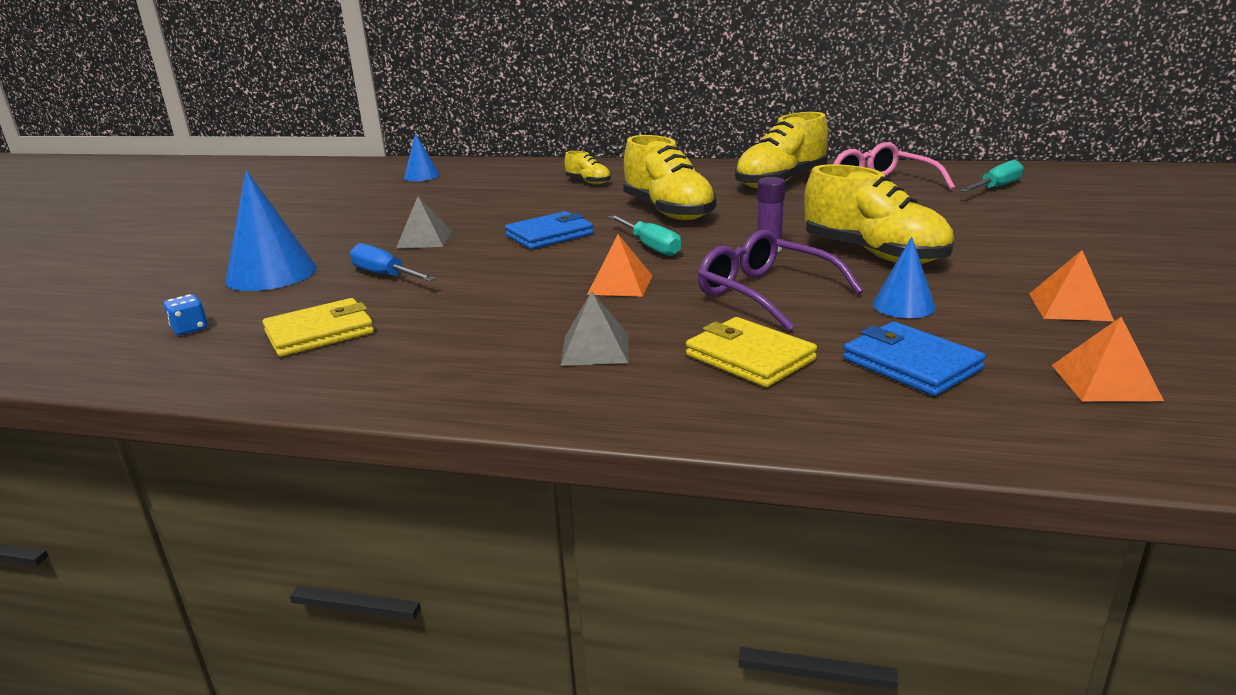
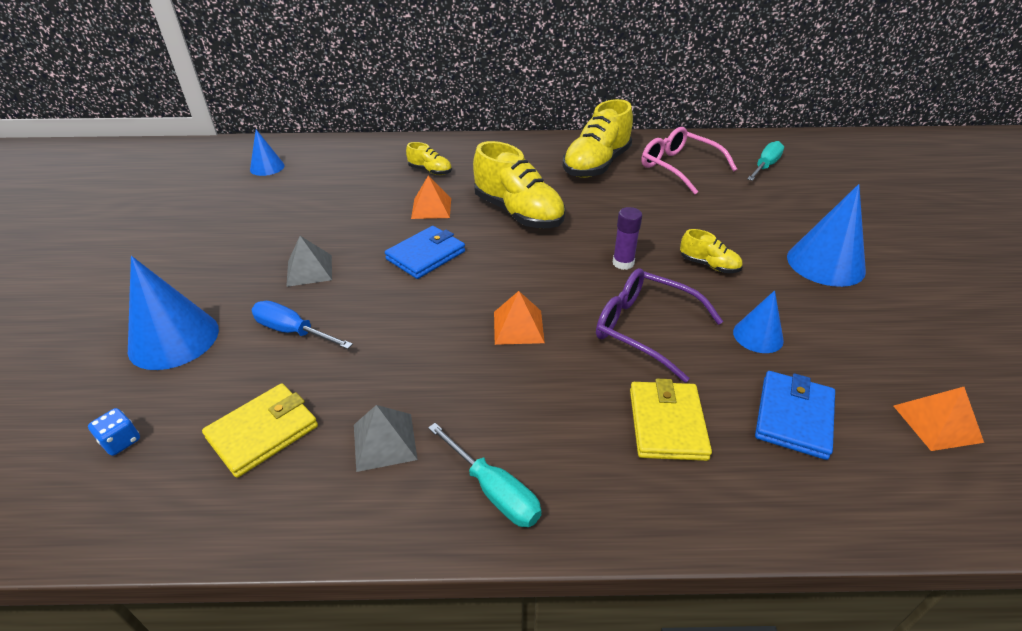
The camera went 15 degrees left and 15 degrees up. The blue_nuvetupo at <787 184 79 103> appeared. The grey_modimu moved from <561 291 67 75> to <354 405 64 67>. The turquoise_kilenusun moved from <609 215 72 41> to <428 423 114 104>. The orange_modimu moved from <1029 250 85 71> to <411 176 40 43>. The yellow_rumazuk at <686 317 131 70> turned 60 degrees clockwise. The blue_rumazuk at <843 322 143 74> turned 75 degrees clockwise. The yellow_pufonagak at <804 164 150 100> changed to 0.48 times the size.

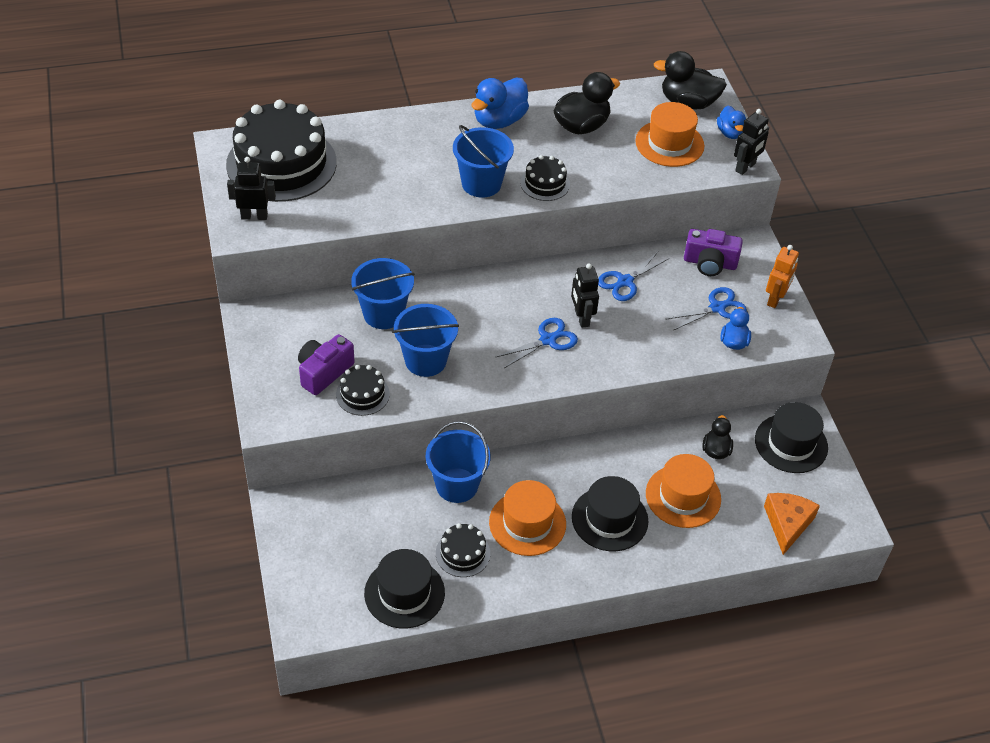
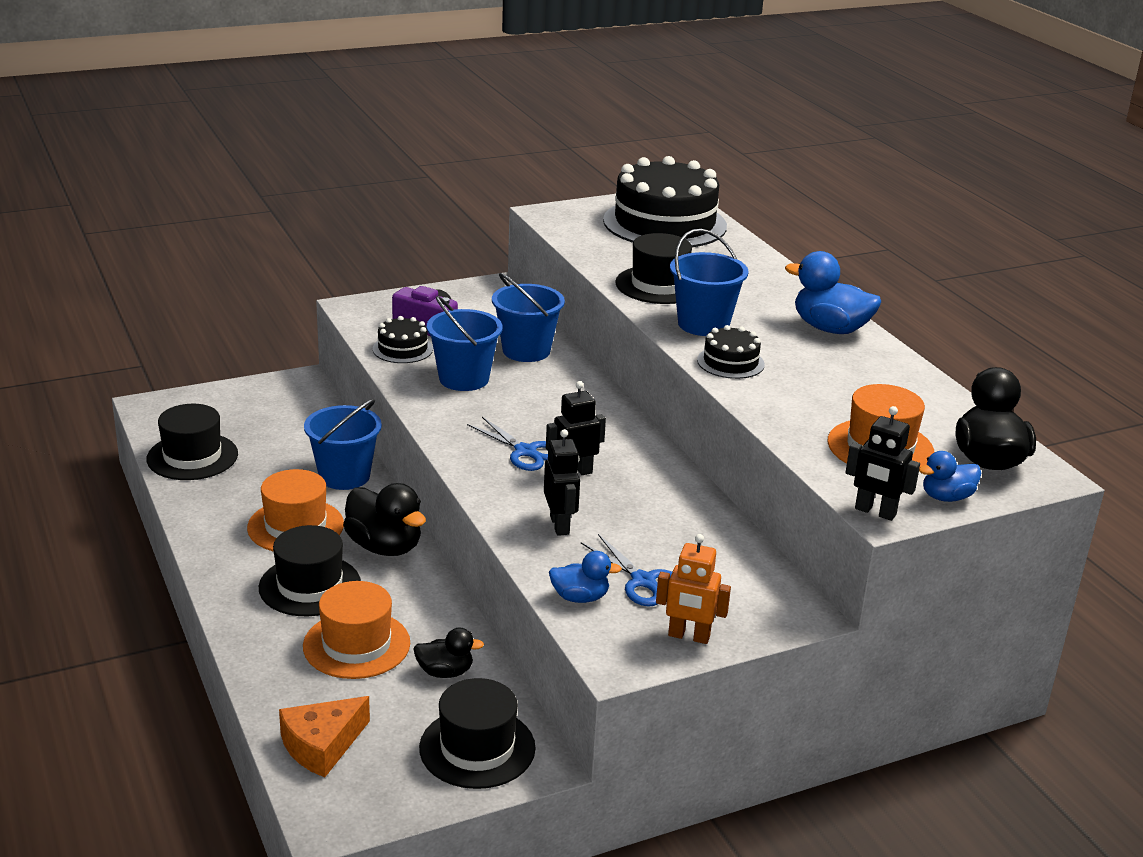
The camera went 80 degrees right and 20 degrees down. The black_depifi at <436 523 54 54> disappeared. The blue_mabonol at <598 251 71 50> disappeared. The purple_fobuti at <684 229 59 47> disappeared. The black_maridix at <615 233 77 71> appeared. The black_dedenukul moved from <227 157 49 63> to <544 429 36 107>. The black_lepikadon moved from <554 72 66 62> to <343 483 83 73>. The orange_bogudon at <764 493 56 62> turned 135 degrees clockwise.

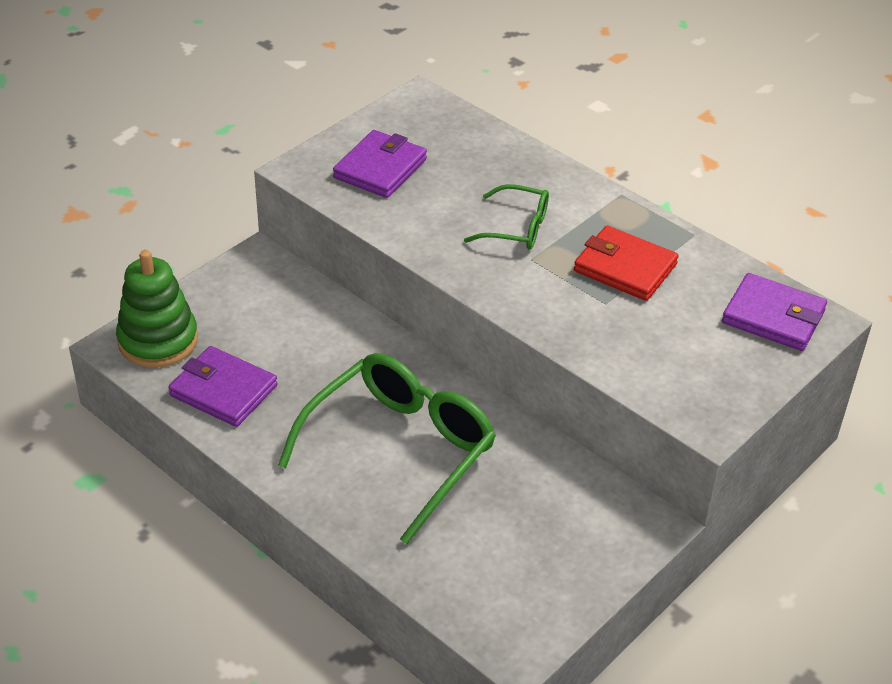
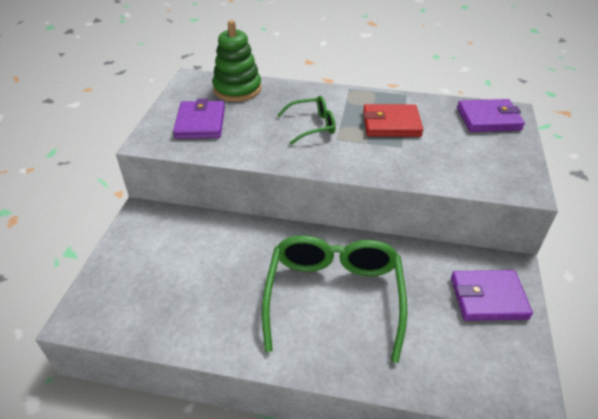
The camera went 30 degrees left and 0 degrees up. The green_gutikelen moved from <116 250 82 117> to <212 20 49 82>. The purple_rumazuk moved from <168 346 109 81> to <451 270 82 51>.

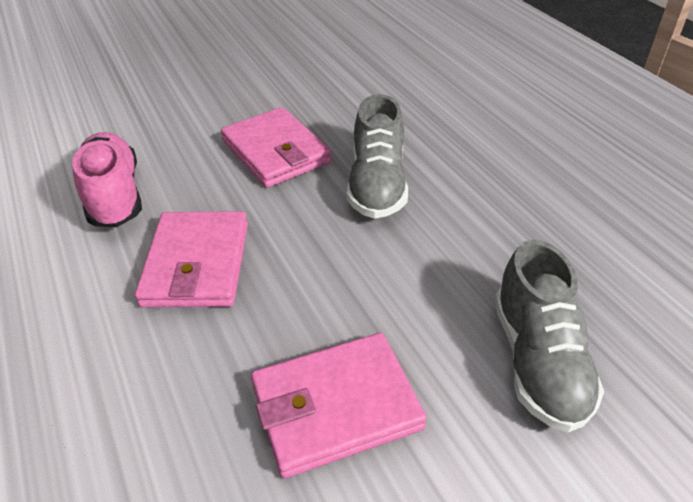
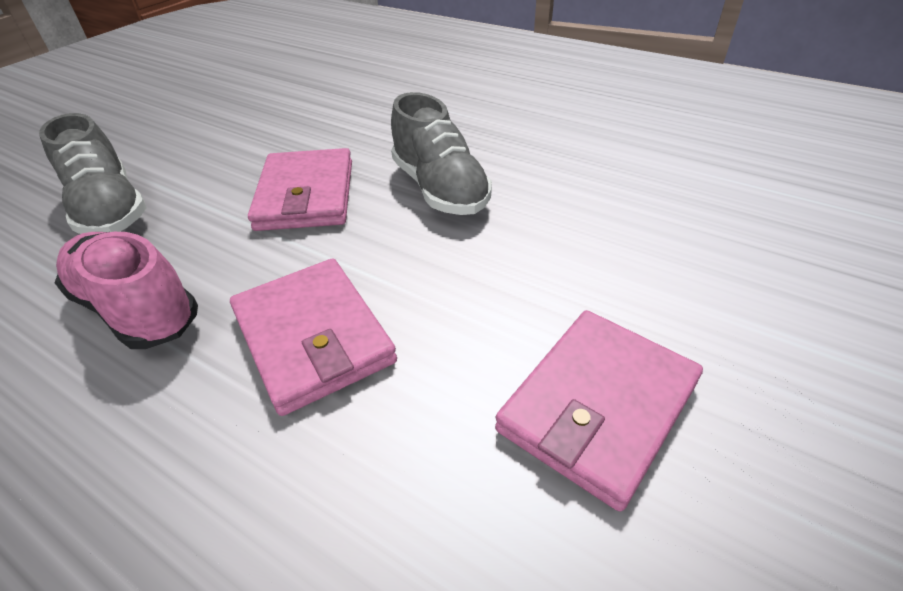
The camera went 30 degrees left and 0 degrees up. The grey_pufonagak moved from <494 240 110 192> to <39 113 108 121>. The pink_rumazuk at <221 107 111 81> turned 60 degrees clockwise.

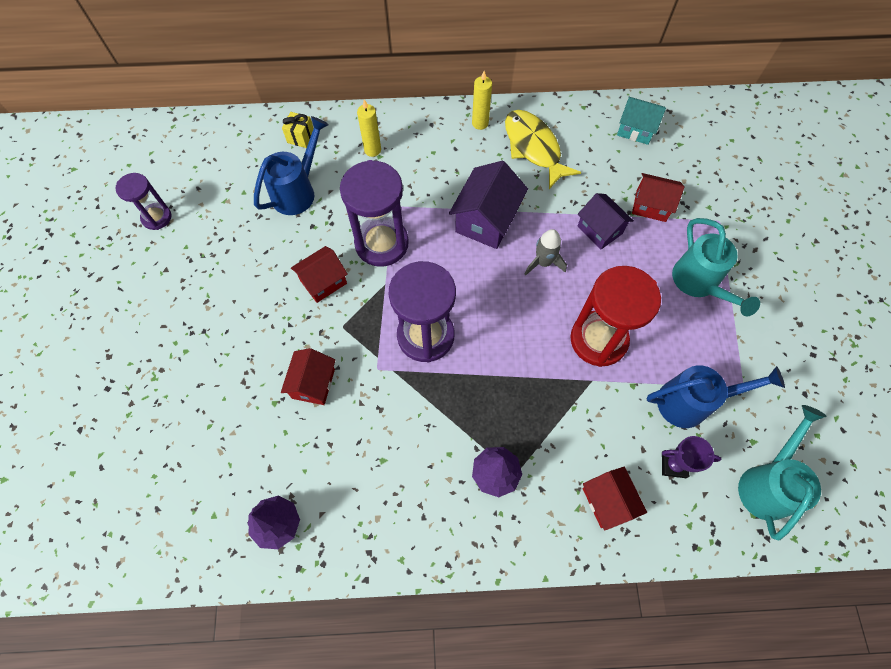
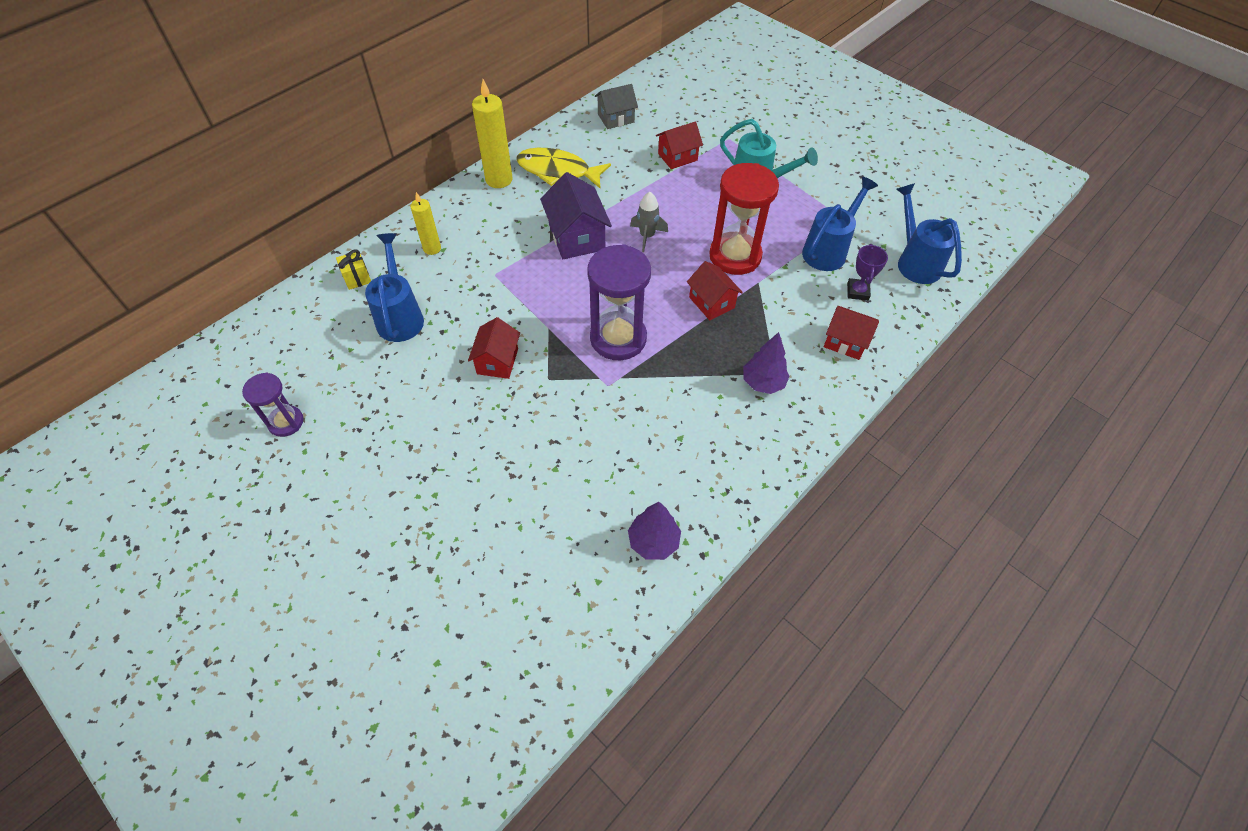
The camera went 45 degrees left and 10 degrees down. The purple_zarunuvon at <340 160 69 107> disappeared. The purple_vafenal at <578 193 56 56> disappeared. The red_vafenal moved from <281 348 54 57> to <687 261 56 59>. The turquoise_vafenal at <617 97 49 48> became the grey_vafenal at <595 84 43 45>. The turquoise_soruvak at <738 405 88 136> became the blue_soruvak at <896 183 66 101>. The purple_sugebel at <662 436 60 42> turned 45 degrees counterclockwise. The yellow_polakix at <472 71 20 59> changed to 1.64 times the size.

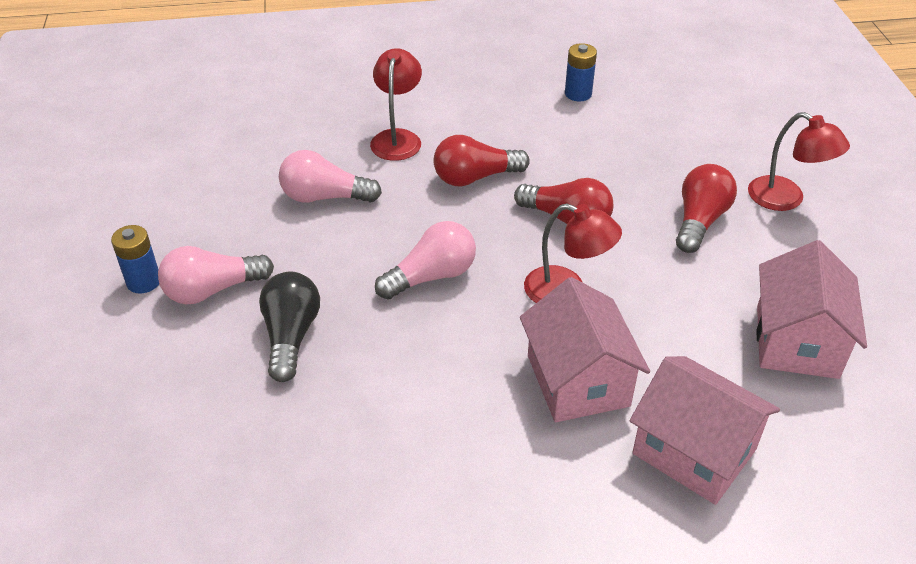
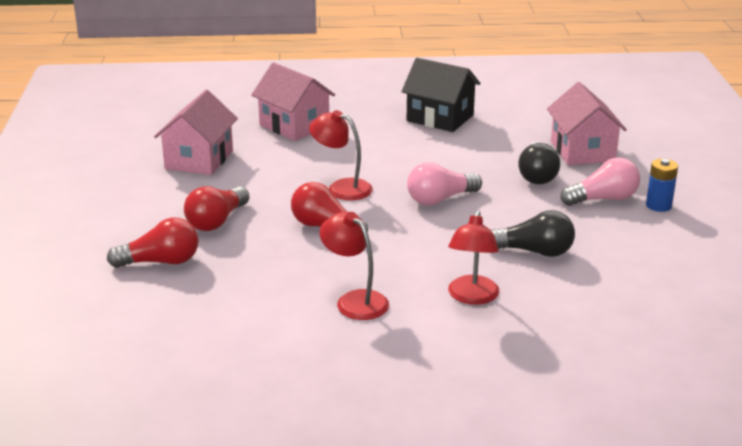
The camera went 175 degrees left and 15 degrees down. The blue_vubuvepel at <565 43 32 58> disappeared. The black_vafenal at <401 58 79 74> appeared. The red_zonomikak moved from <433 135 97 52> to <107 217 92 51>. The pink_vafenal moved from <520 277 130 145> to <547 82 80 83>. The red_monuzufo moved from <748 112 102 99> to <320 212 69 108>. The pink_zonomikak at <279 150 103 53> became the black_zonomikak at <490 210 85 47>.

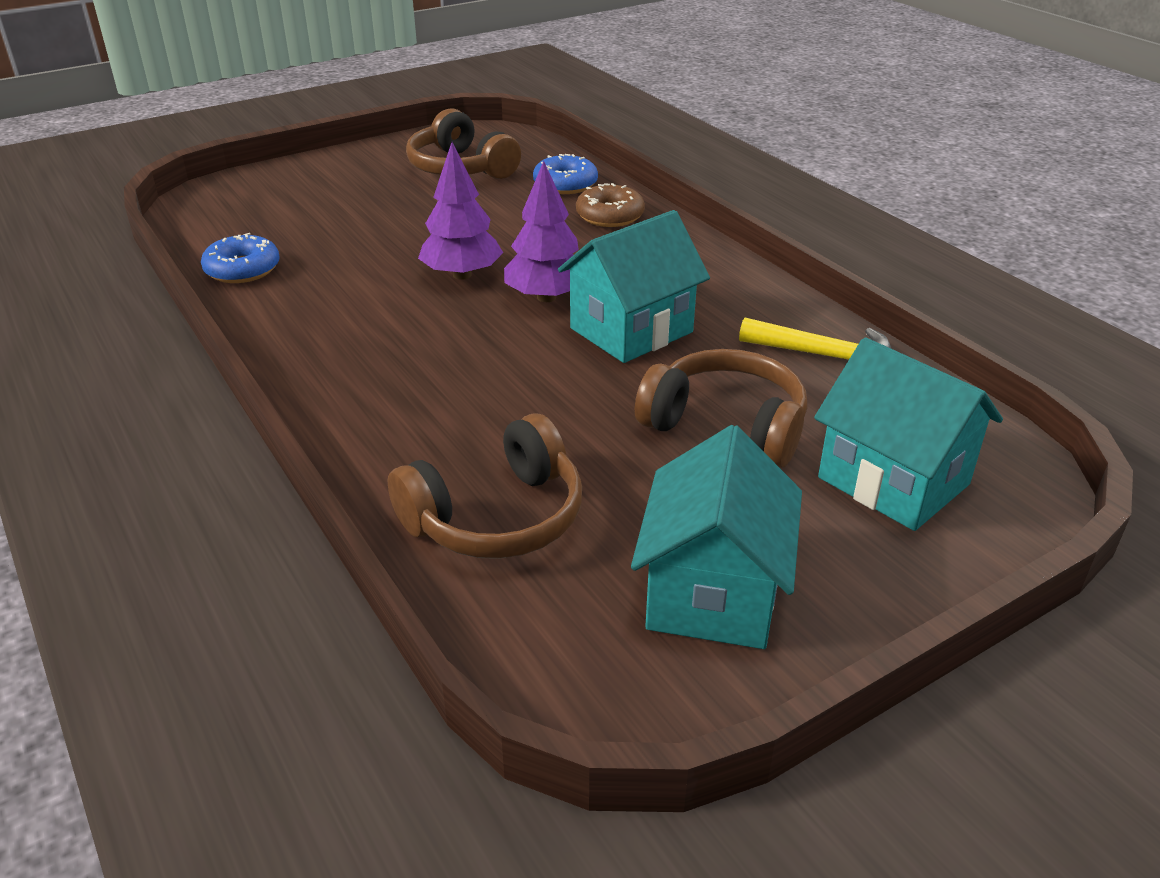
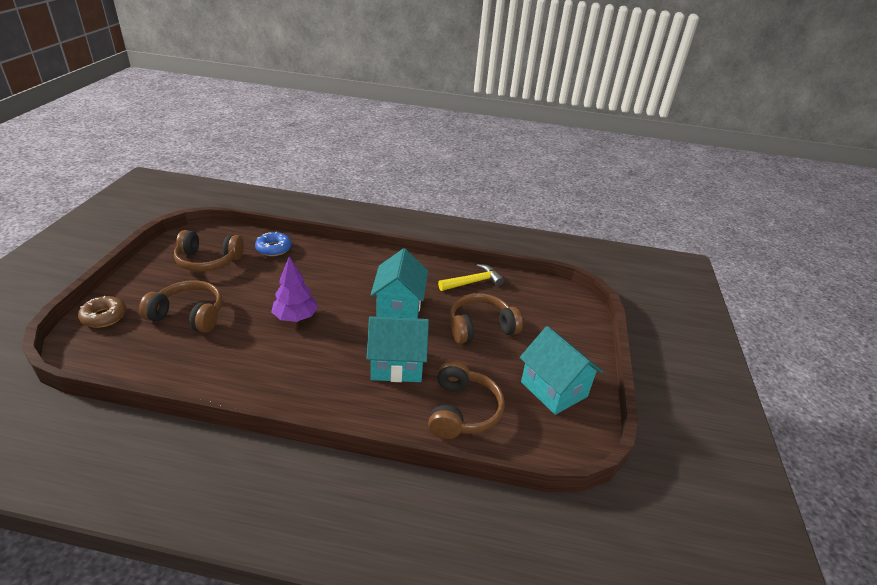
The camera went 50 degrees left and 0 degrees up. The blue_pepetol at <201 233 79 50> disappeared. The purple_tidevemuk at <504 161 75 141> disappeared. The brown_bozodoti at <139 280 84 53> appeared. The brown_pepetol moved from <576 183 69 44> to <78 296 48 32>. The turquoise_vafenal moved from <814 337 189 194> to <367 316 62 66>.

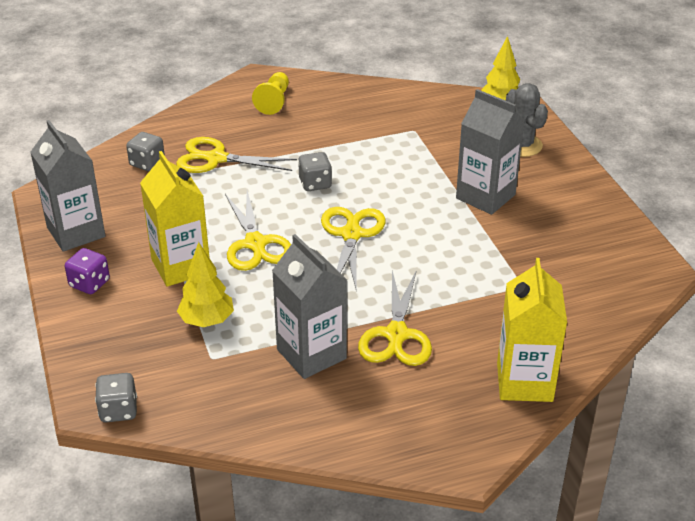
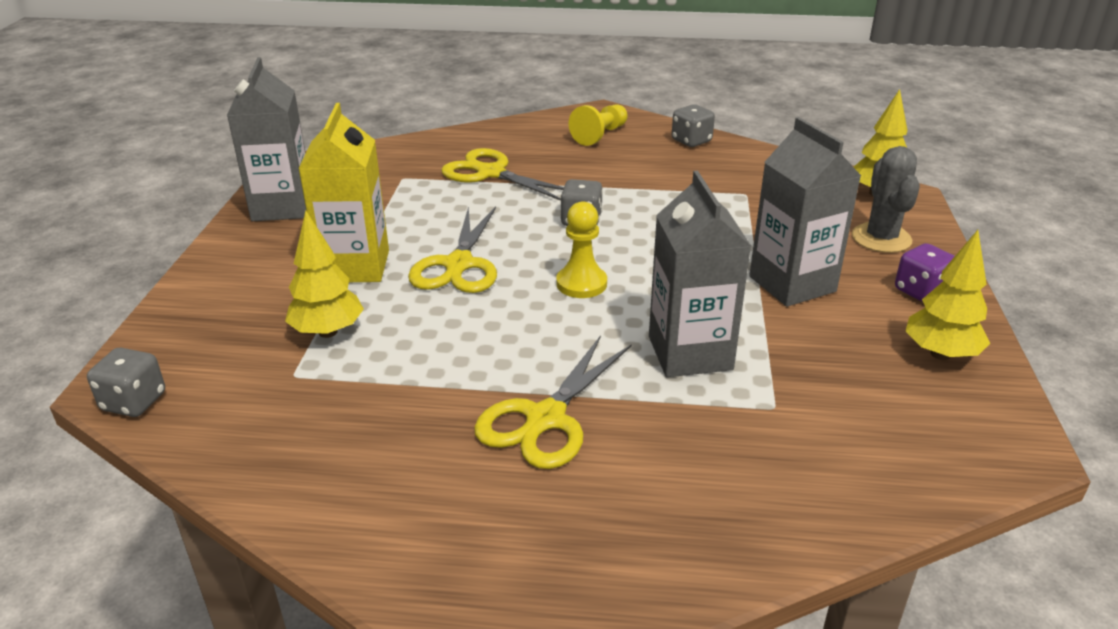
The camera went 25 degrees right and 5 degrees down. The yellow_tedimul at <497 258 70 144> disappeared. The yellow_tidevemuk at <906 230 84 130> appeared. The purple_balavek moved from <65 248 45 46> to <895 243 60 59>. The grey_balavek moved from <126 132 39 39> to <672 104 43 43>. The grey_tedimul moved from <272 234 75 145> to <649 171 102 206>. The yellow_mabonol at <321 207 65 85> was replaced by the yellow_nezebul at <556 201 51 97>.

